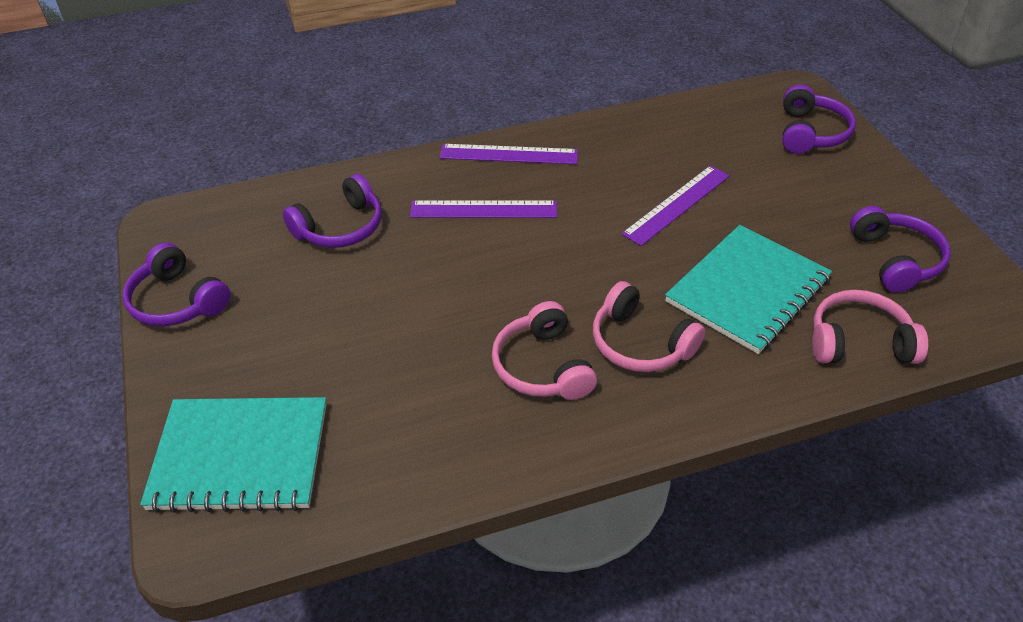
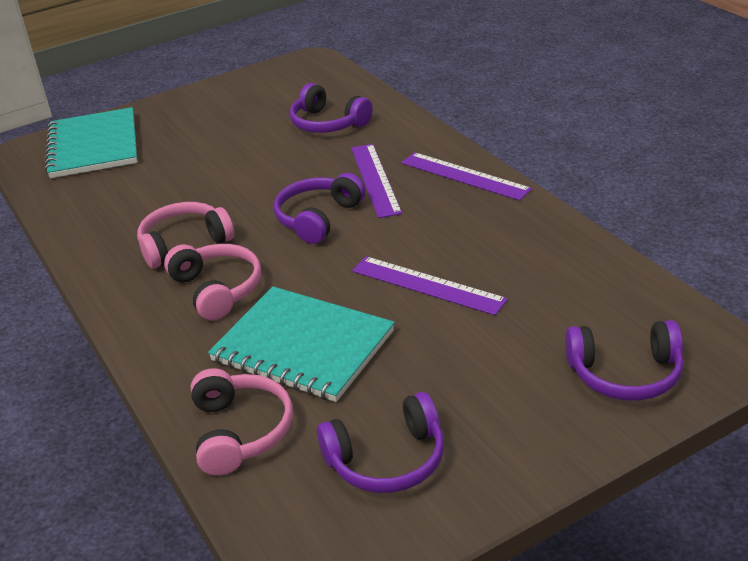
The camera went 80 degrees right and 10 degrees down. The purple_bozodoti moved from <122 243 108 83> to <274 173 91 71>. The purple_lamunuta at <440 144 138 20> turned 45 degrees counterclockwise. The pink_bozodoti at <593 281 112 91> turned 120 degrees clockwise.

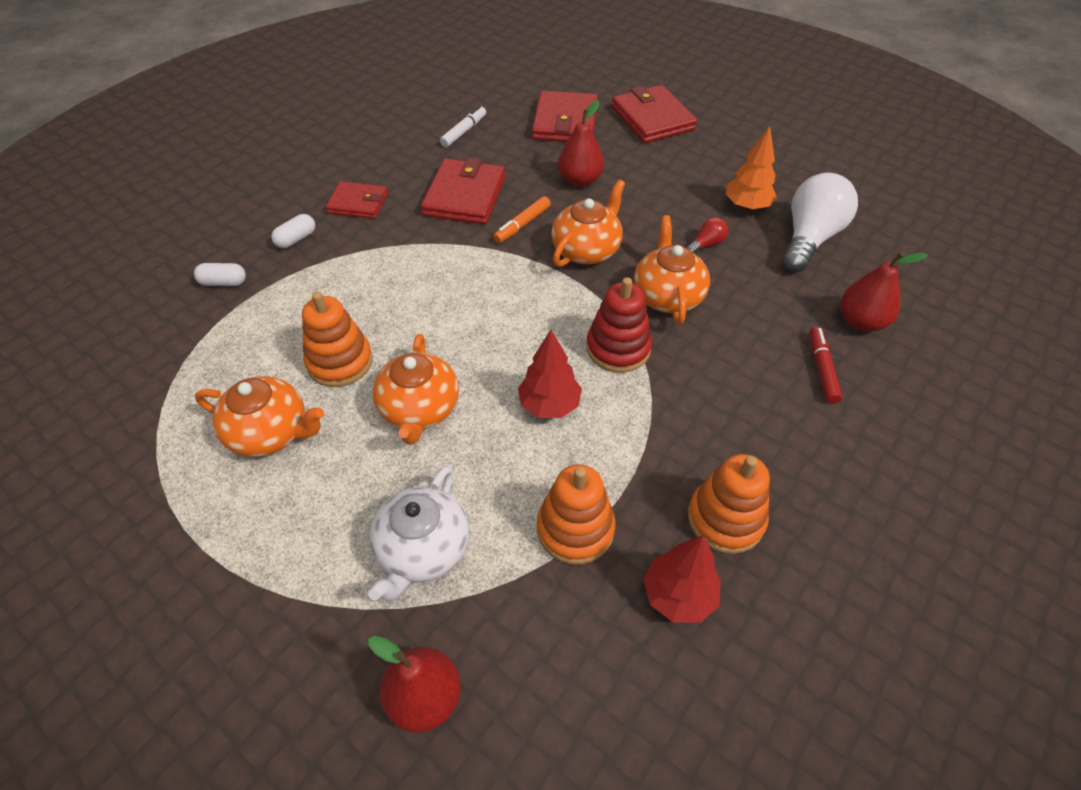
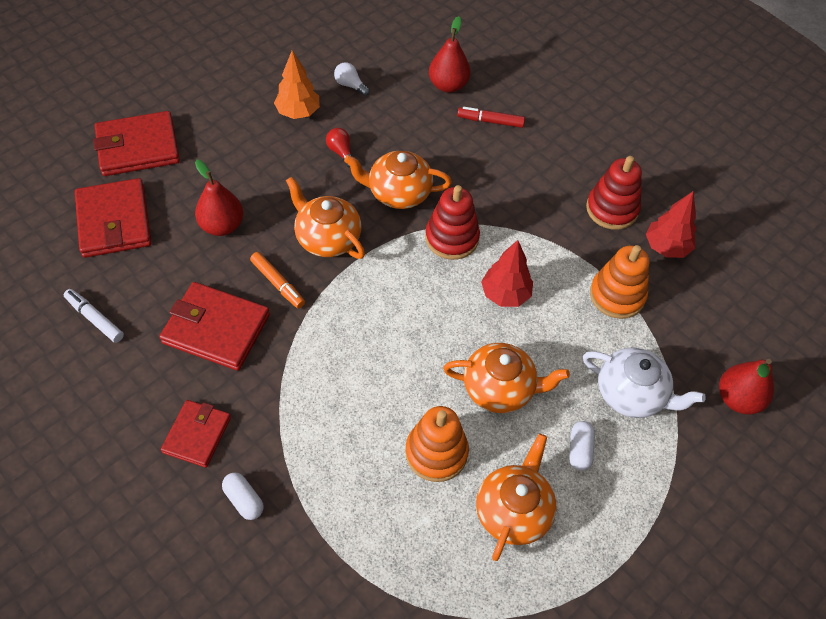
The camera went 85 degrees left and 5 degrees up. The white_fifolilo moved from <194 263 52 23> to <569 421 26 50>. The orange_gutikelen at <688 454 82 100> became the red_gutikelen at <586 156 56 74>. The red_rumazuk at <532 91 66 51> turned 60 degrees clockwise. The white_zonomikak at <783 173 75 99> changed to 0.44 times the size.

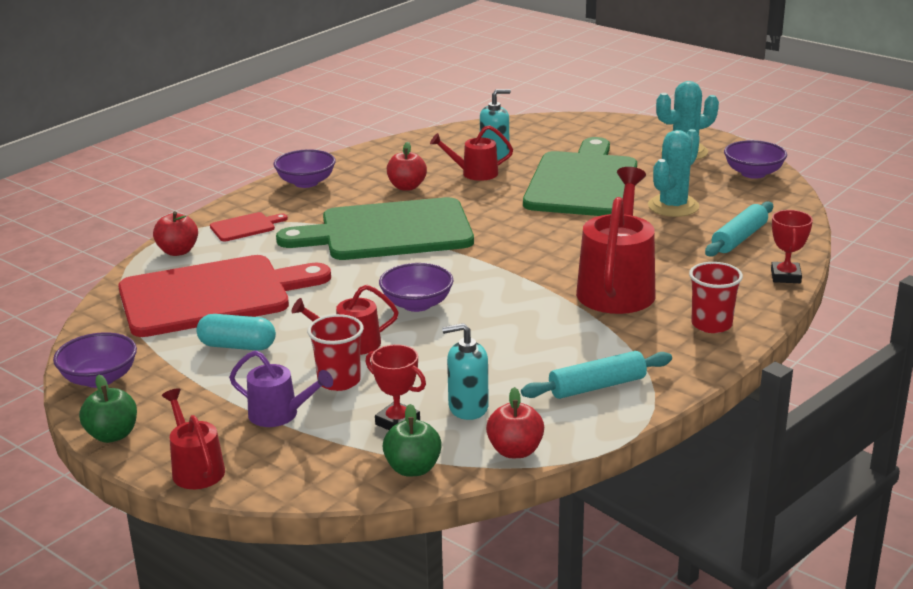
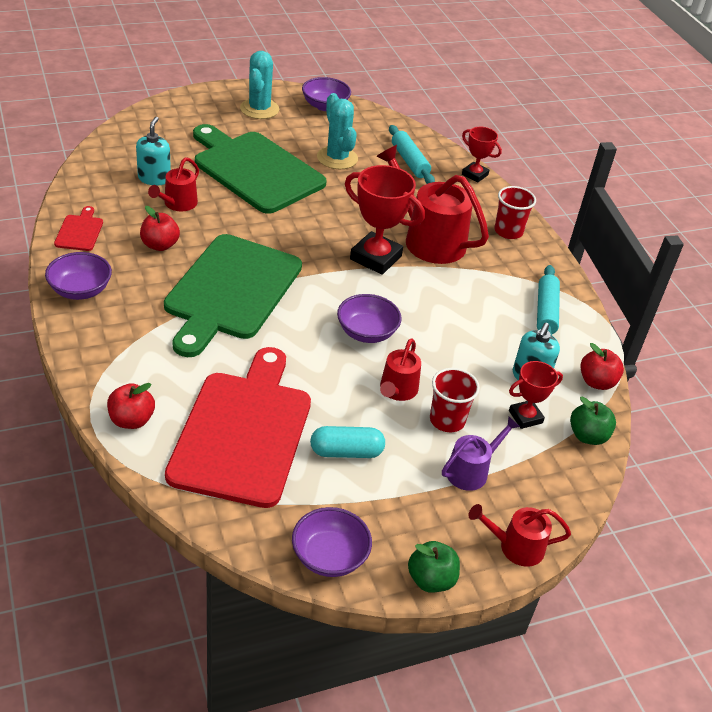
The camera went 65 degrees left and 15 degrees up. The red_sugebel at <345 165 80 110> appeared. The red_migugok moved from <210 212 78 29> to <54 206 49 45>. The turquoise_fifolilo at <196 314 80 36> turned 45 degrees clockwise.

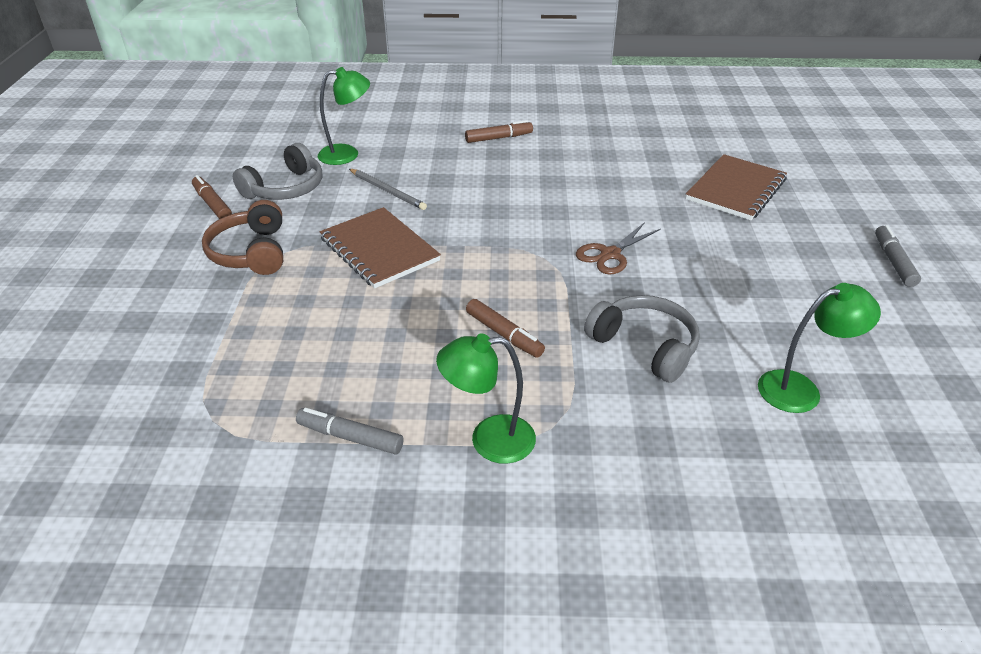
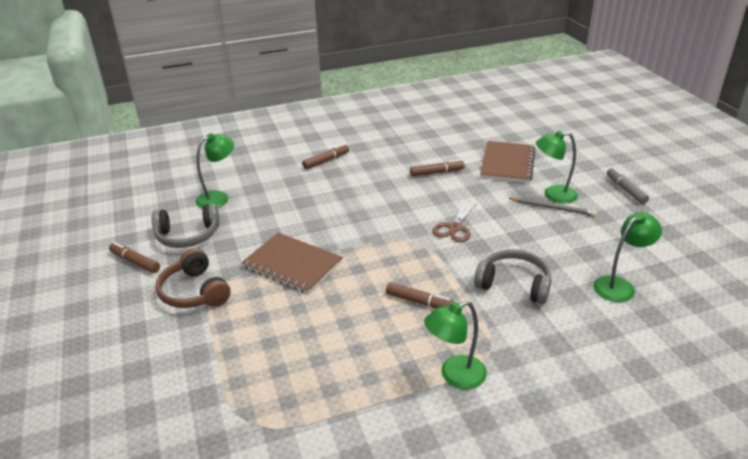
The camera went 20 degrees left and 5 degrees down. The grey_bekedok at <296 408 108 47> disappeared. The brown_bekedok at <410 160 54 16> appeared. The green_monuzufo at <536 131 42 73> appeared. The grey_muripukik moved from <349 169 78 41> to <508 198 89 18>. The grey_bozodoti at <233 143 89 57> turned 60 degrees clockwise.

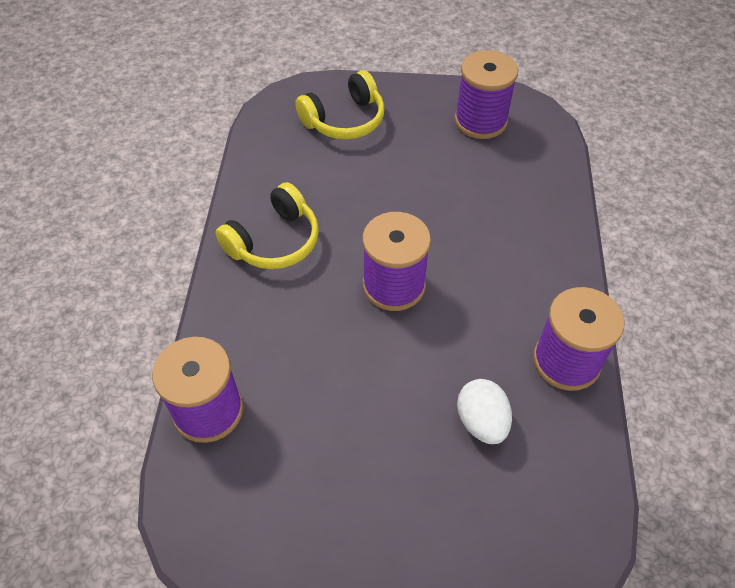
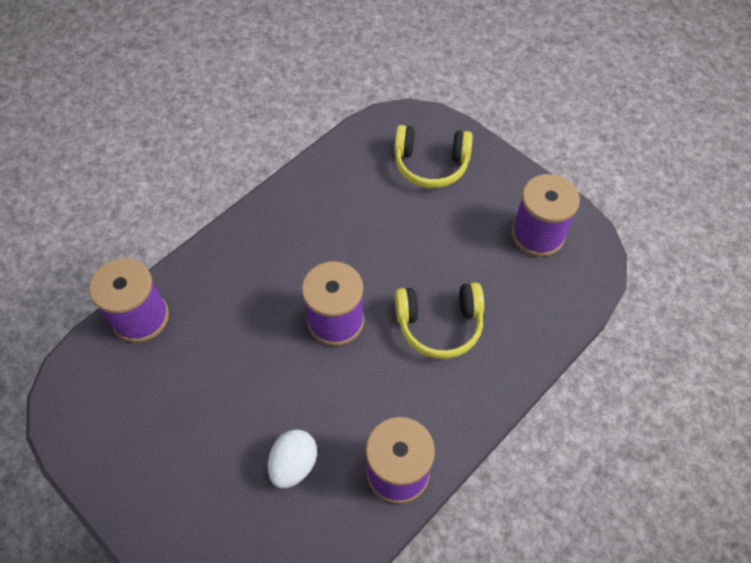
The camera went 40 degrees right and 5 degrees up. The yellow_bozodoti moved from <215 182 104 87> to <395 282 89 77>.

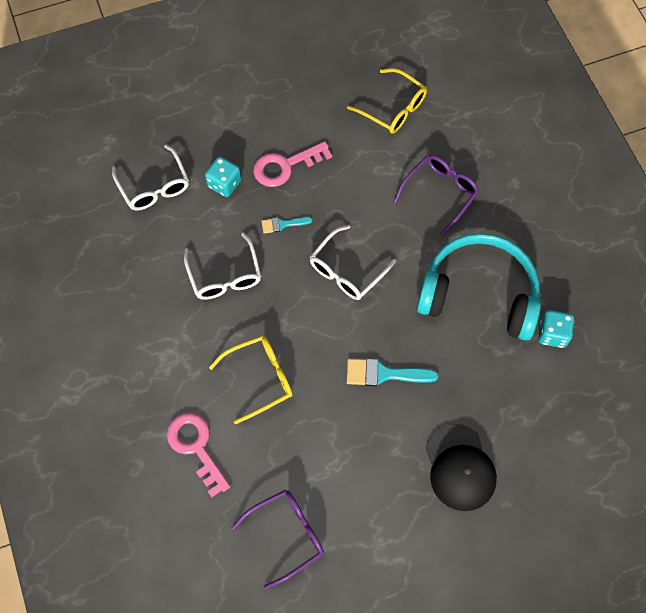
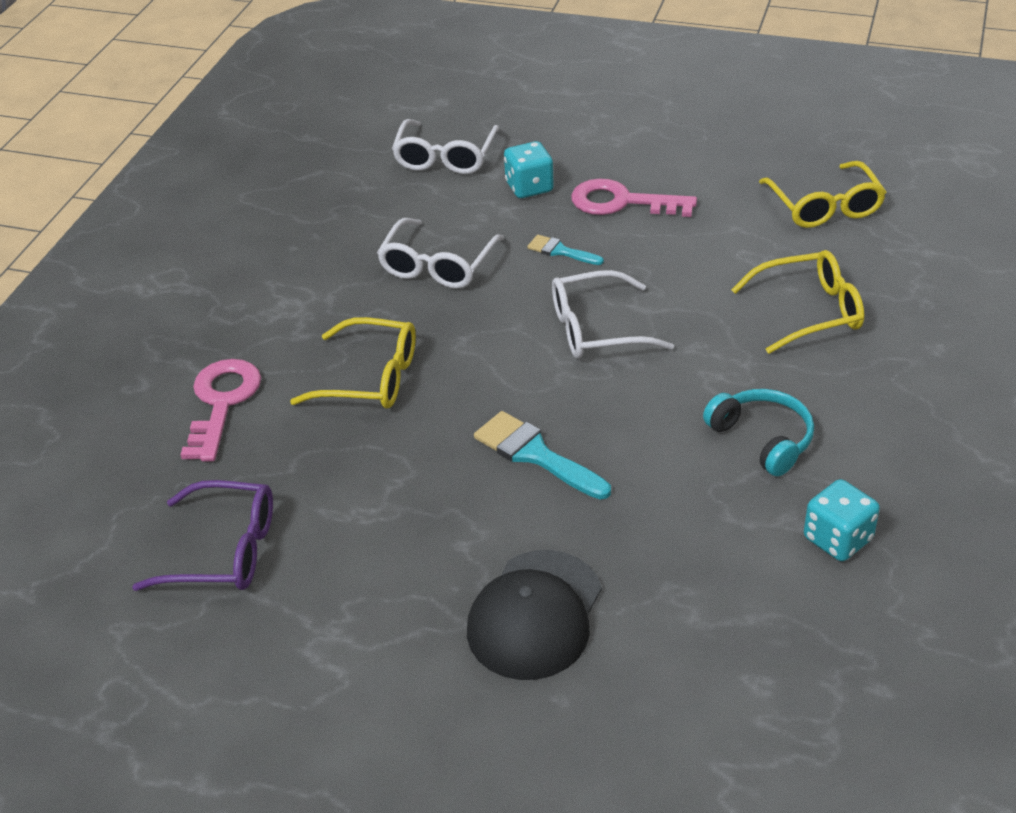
The camera went 40 degrees right and 25 degrees down. The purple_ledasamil at <394 155 85 81> became the yellow_ledasamil at <731 250 133 104>. The turquoise_bozodoti at <417 233 124 107> changed to 0.49 times the size.

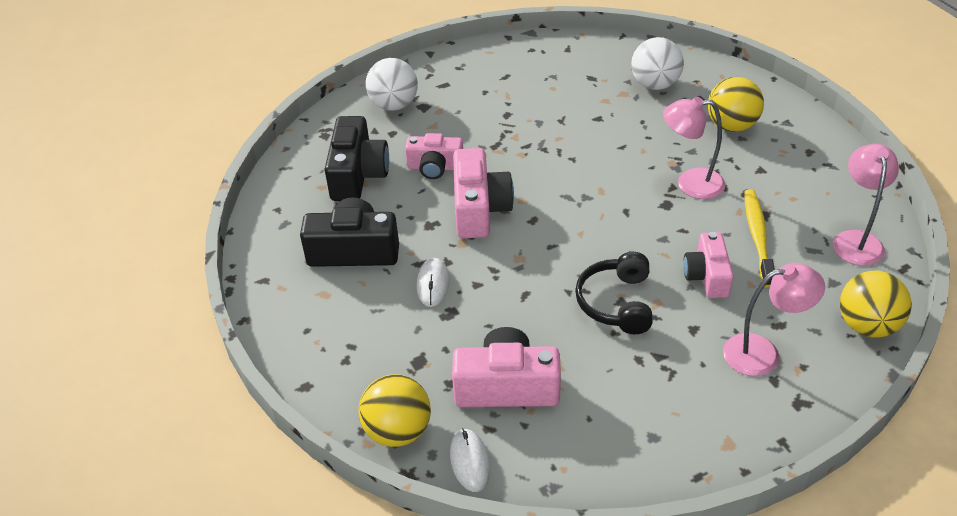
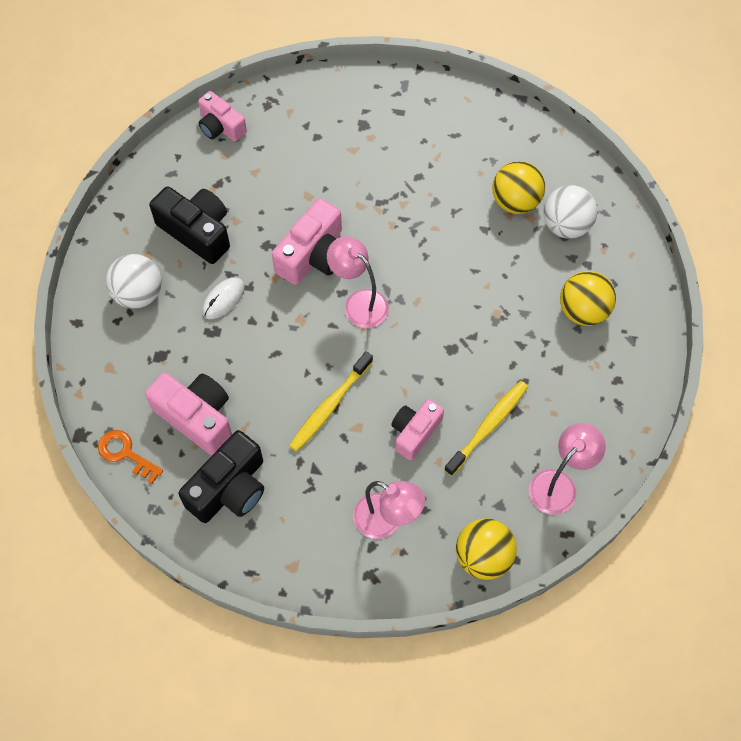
The camera went 35 degrees right and 20 degrees up. The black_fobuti moved from <324 116 65 85> to <178 430 86 93>. The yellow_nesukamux moved from <358 374 73 73> to <492 161 53 53>. The white_nesukamux moved from <366 58 52 53> to <106 254 56 55>. The pink_fobuti moved from <405 133 58 46> to <198 91 49 51>. The pink_monuzufo moved from <663 97 62 102> to <327 236 62 92>. The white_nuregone at <450 428 40 64> was replaced by the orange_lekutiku at <98 430 65 54>. The black_bozodoti at <575 252 78 82> was replaced by the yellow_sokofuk at <289 352 84 100>.

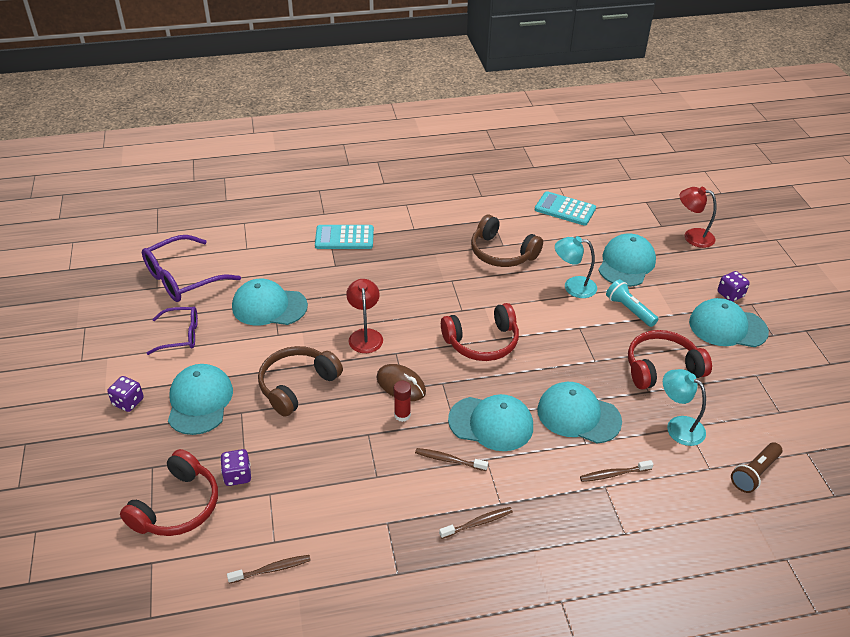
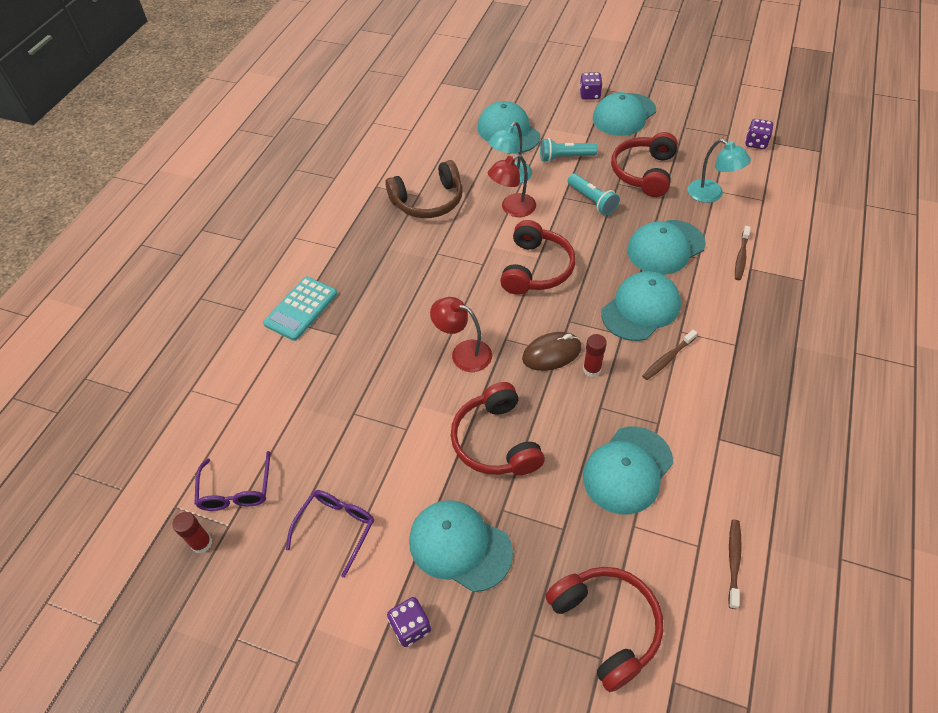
The camera went 55 degrees left and 10 degrees up. The brown_sokofuk at <439 507 74 32> disappeared. The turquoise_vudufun at <535 191 61 35> disappeared. The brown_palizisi at <731 442 51 51> disappeared. The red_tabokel at <172 512 40 41> appeared. The turquoise_palizisi at <568 173 52 42> appeared. The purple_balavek moved from <220 449 31 37> to <745 119 29 30>. The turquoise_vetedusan moved from <232 279 76 46> to <583 426 90 88>. The red_monuzufo moved from <680 187 37 61> to <488 154 48 63>. The brown_bozodoti at <258 346 85 71> became the red_bozodoti at <451 382 94 93>. The turquoise_monuzufo at <663 369 43 77> turned 120 degrees counterclockwise. The purple_ledasamil at <142 235 99 67> changed to 0.62 times the size.

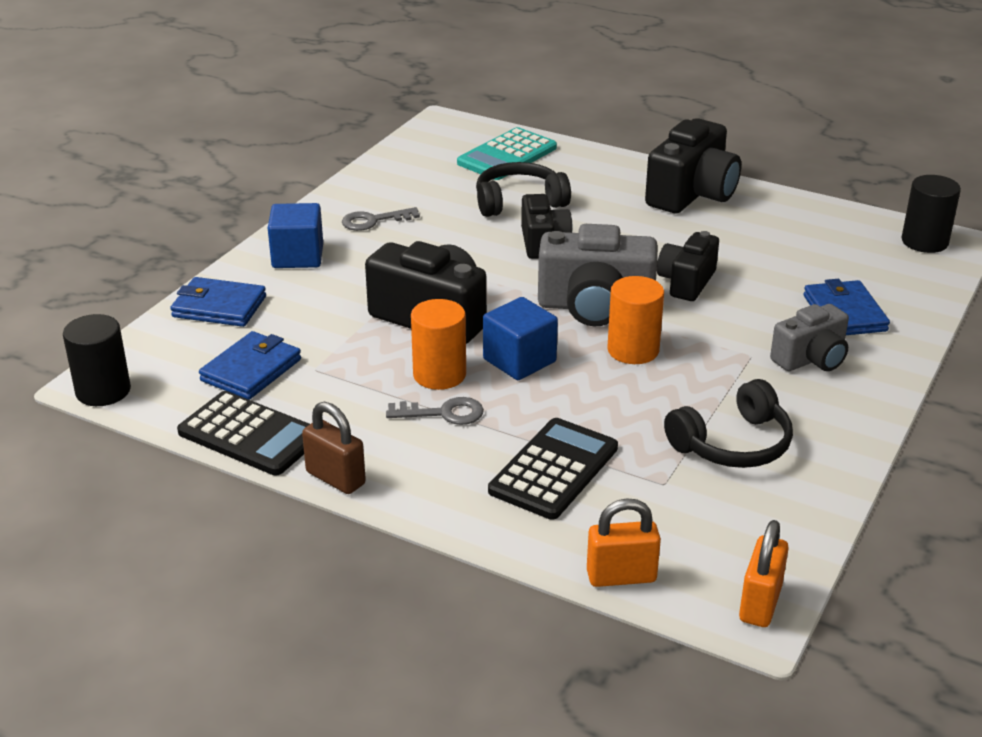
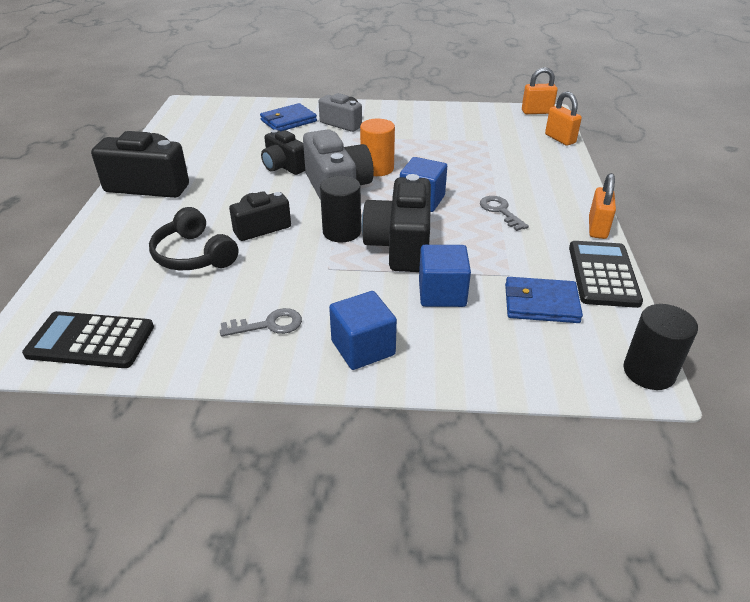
The camera went 115 degrees left and 5 degrees up. The blue_rumazuk at <170 277 96 50> disappeared. The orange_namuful at <411 299 55 91> disappeared. The turquoise_vudufun at <457 127 100 53> disappeared. The black_bozodoti at <664 379 129 89> disappeared. The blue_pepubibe at <419 245 52 62> appeared. The black_vudufun moved from <488 418 130 102> to <22 311 132 57>. The black_namuful moved from <902 175 59 78> to <320 176 41 67>. The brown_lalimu at <302 402 64 92> became the orange_lalimu at <589 173 27 66>. The grey_lekutiku at <342 207 78 24> turned 60 degrees counterclockwise. The black_fobuti at <657 231 62 70> turned 45 degrees clockwise.

